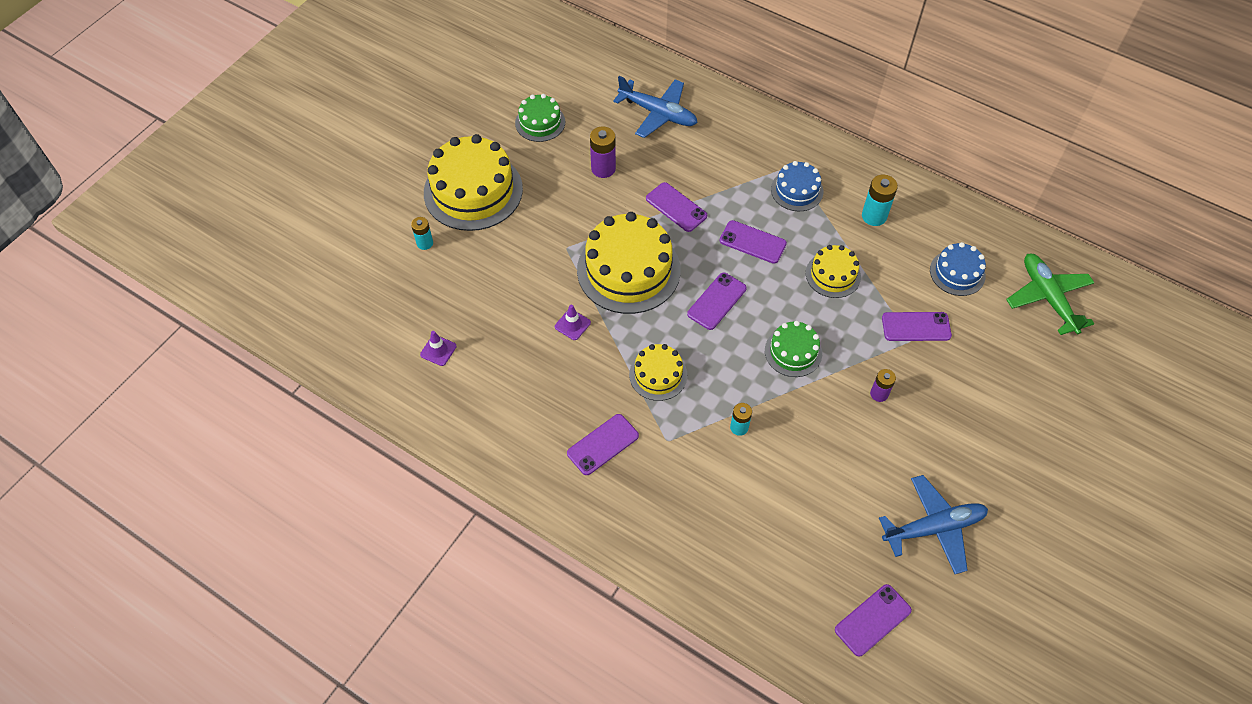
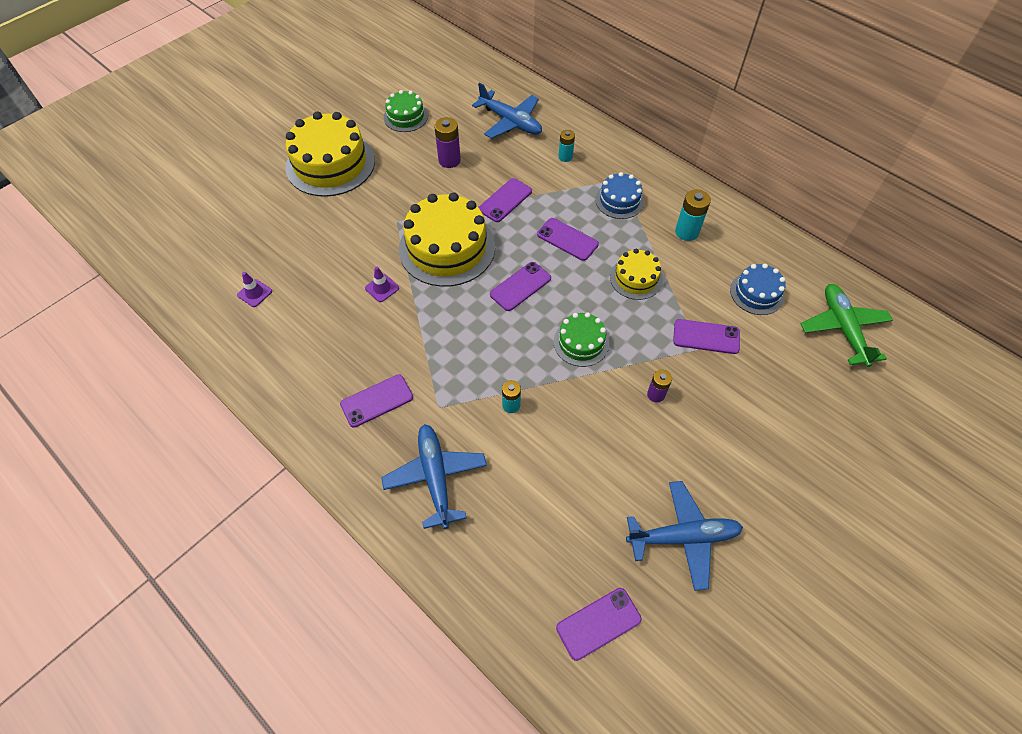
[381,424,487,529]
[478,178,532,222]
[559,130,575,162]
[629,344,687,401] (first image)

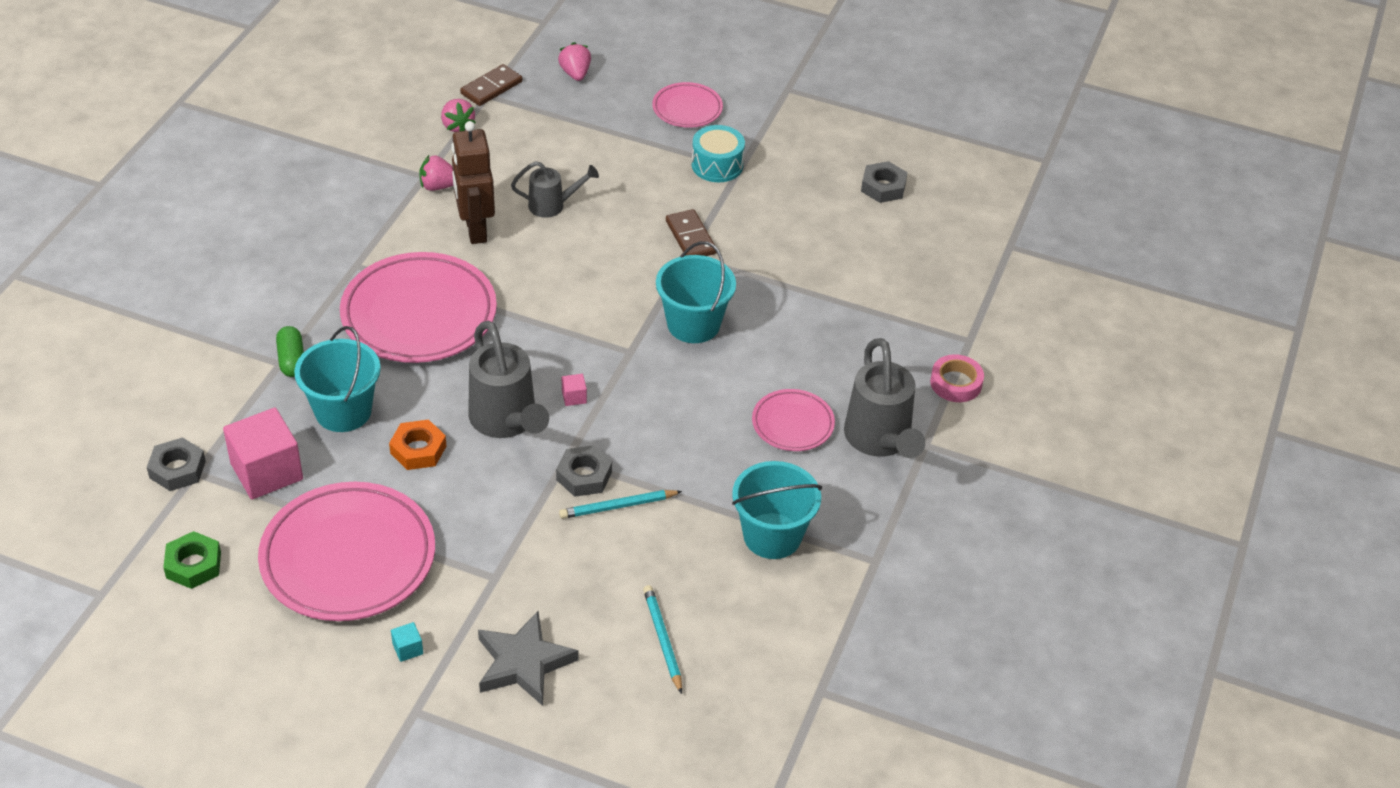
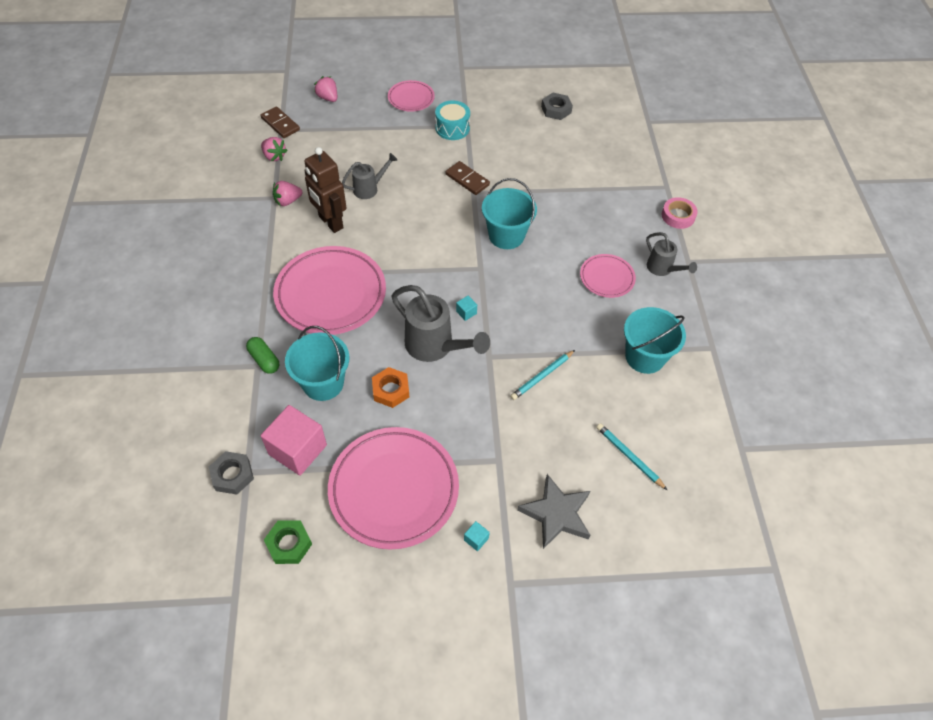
[260,106,300,138]
[456,296,477,321]
[646,232,697,276]
[556,445,612,497] (first image)

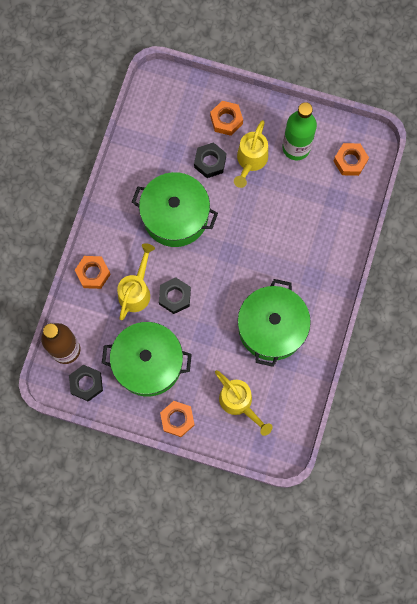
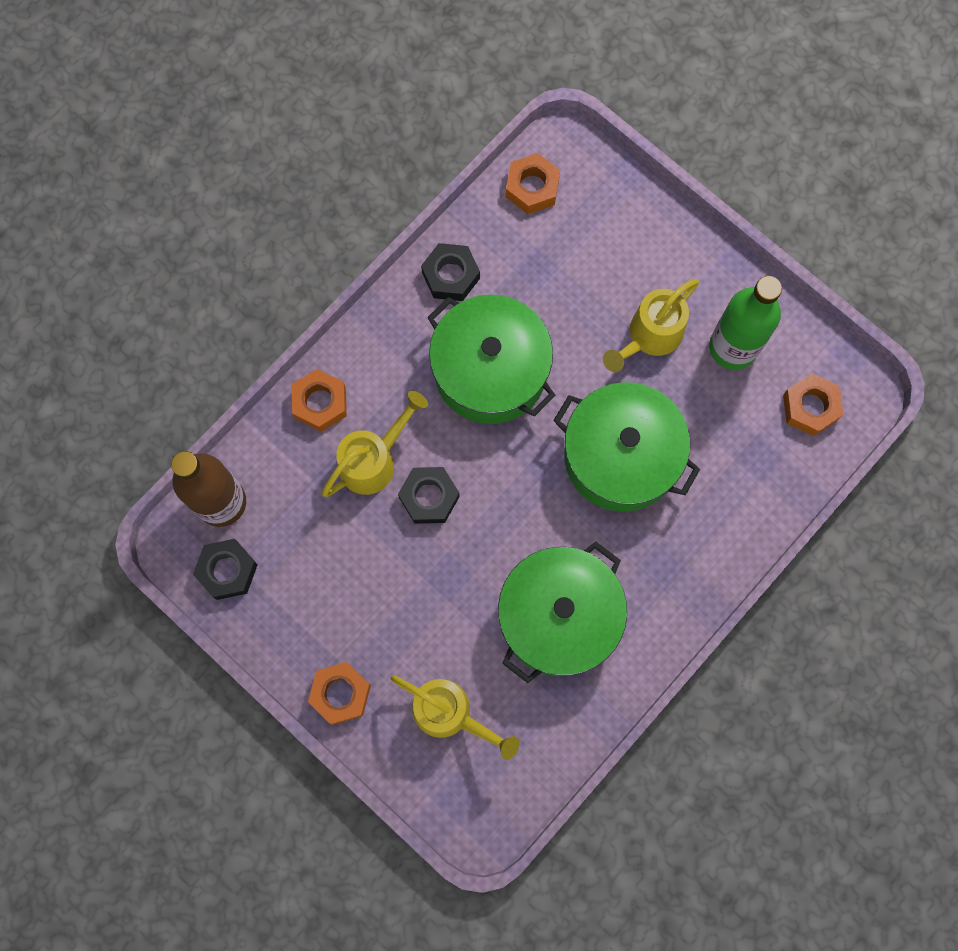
[391,675,520,760]
[421,243,480,301]
[506,153,560,214]
[553,382,700,512]

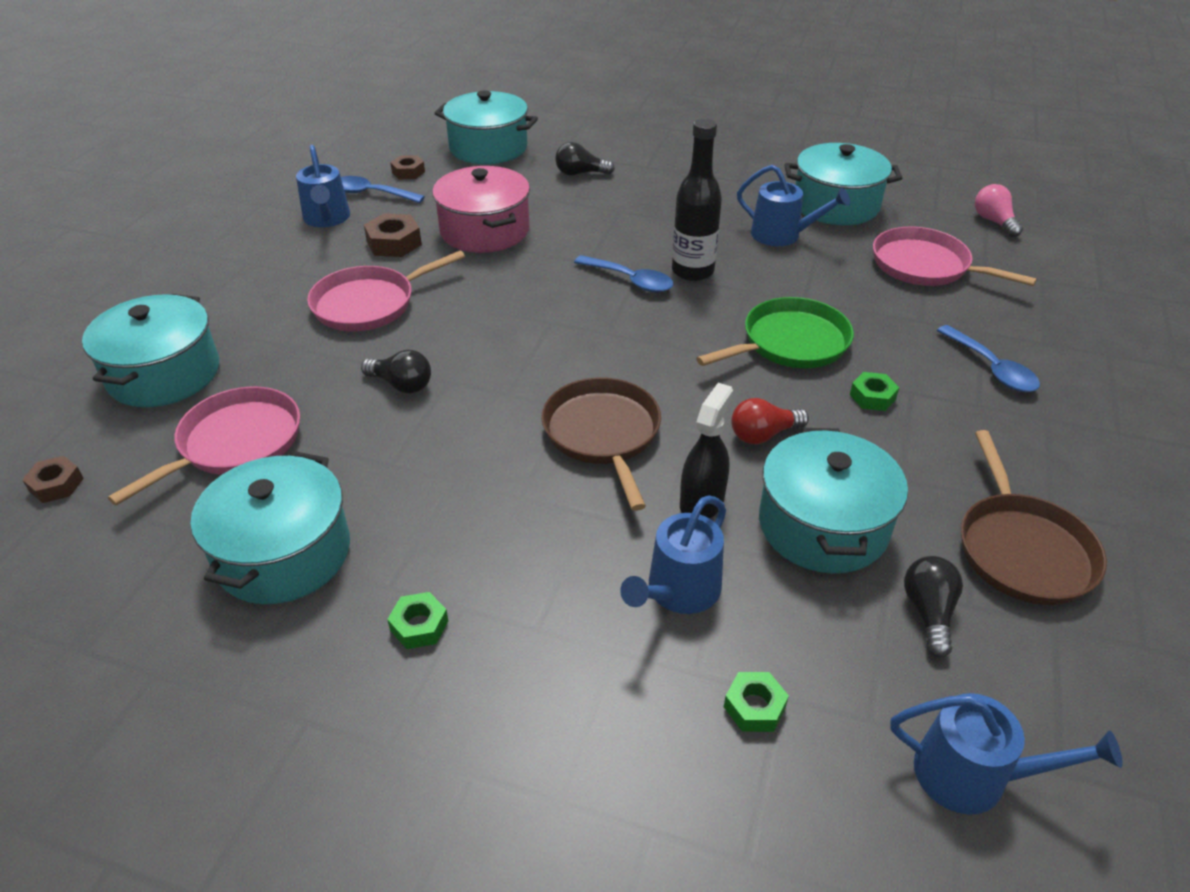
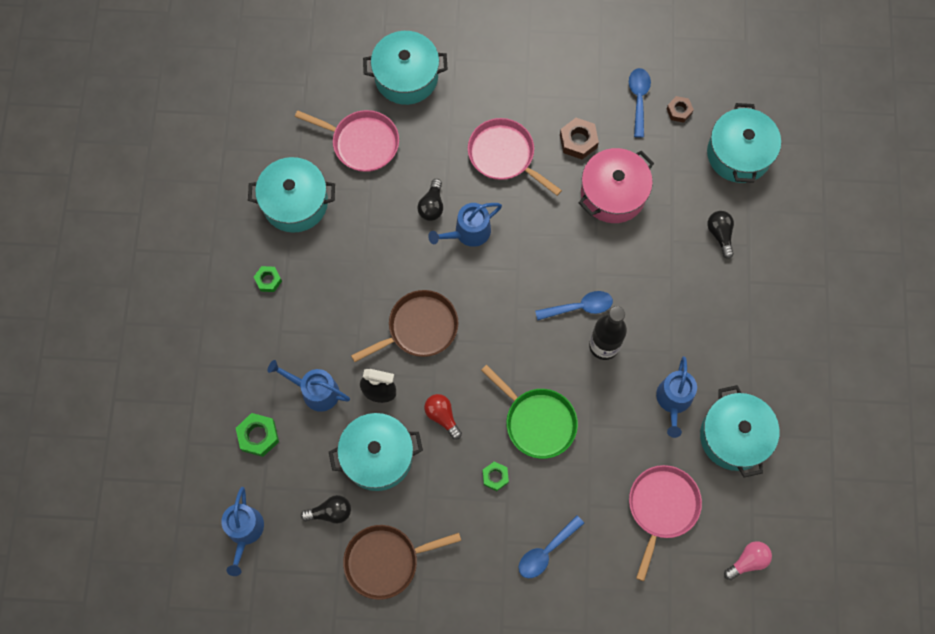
[236,413,279,457]
[428,203,502,247]
[535,291,613,320]
[22,456,84,503] (first image)

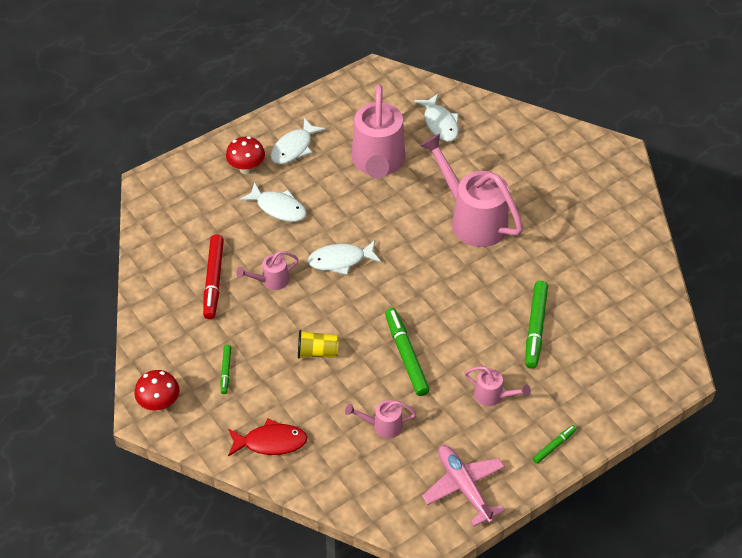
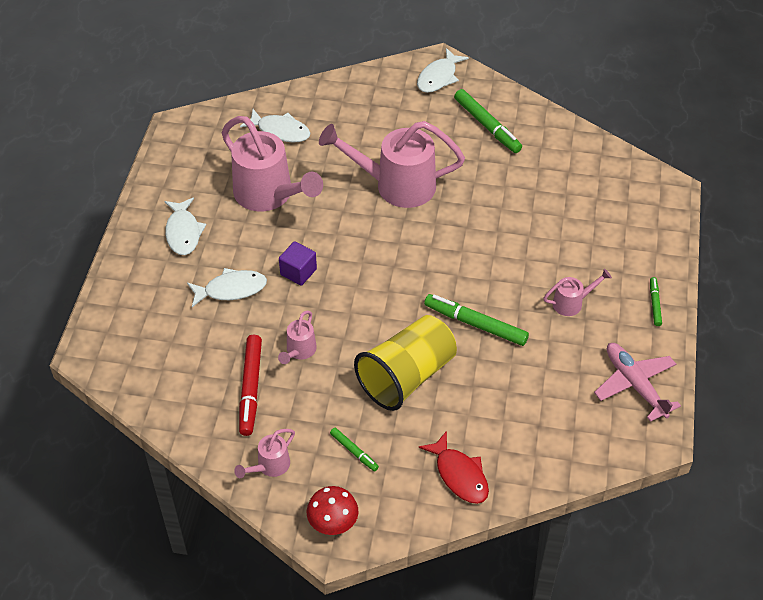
[234,429,295,478]
[239,335,262,436]
[279,241,317,286]
[354,315,457,411]
[417,48,469,93]
[419,431,489,504]
[454,89,522,153]
[594,343,681,422]
[226,136,265,174] (first image)

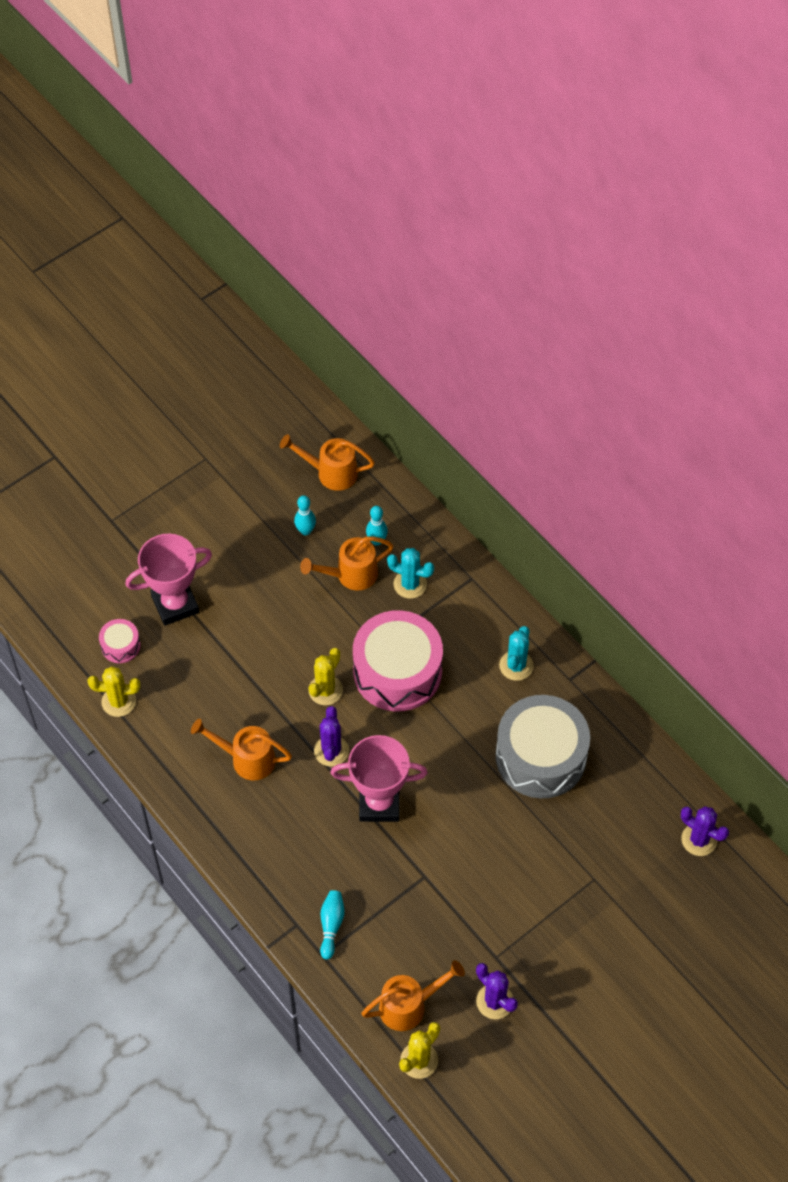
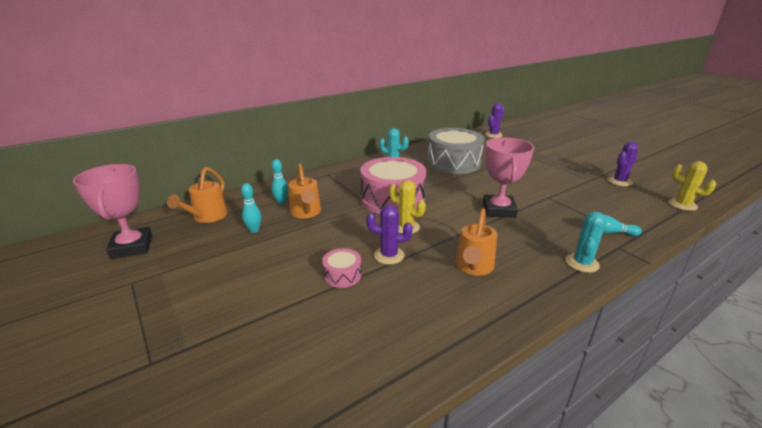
[73,164,152,259]
[322,248,362,288]
[366,205,413,265]
[566,211,606,273]
[88,666,140,717] (first image)
[361,960,465,1031] (first image)

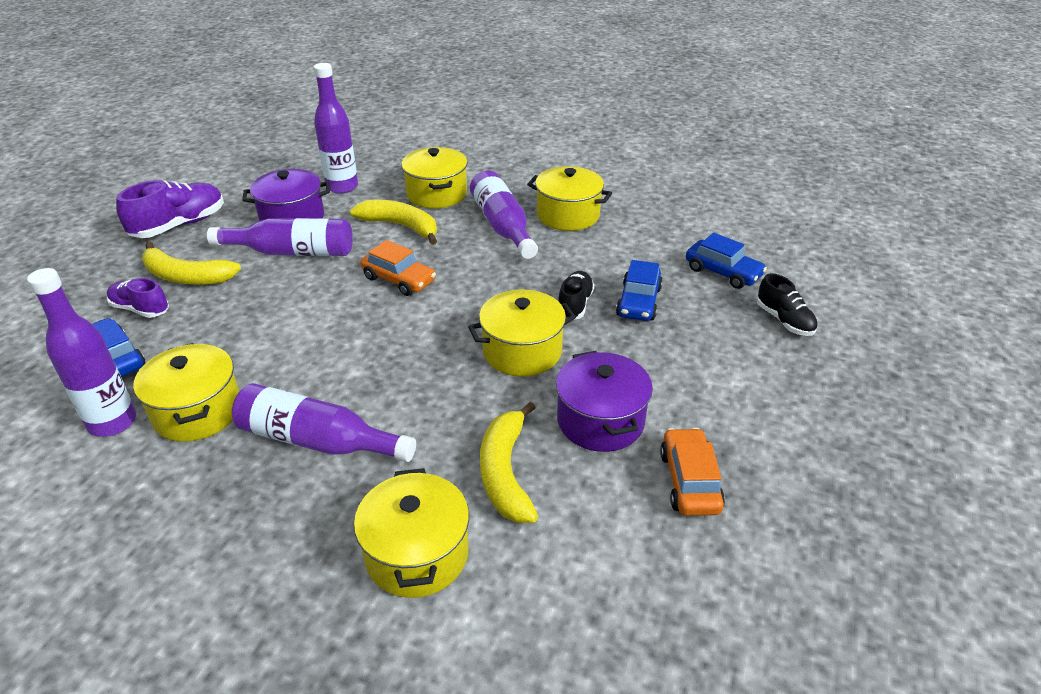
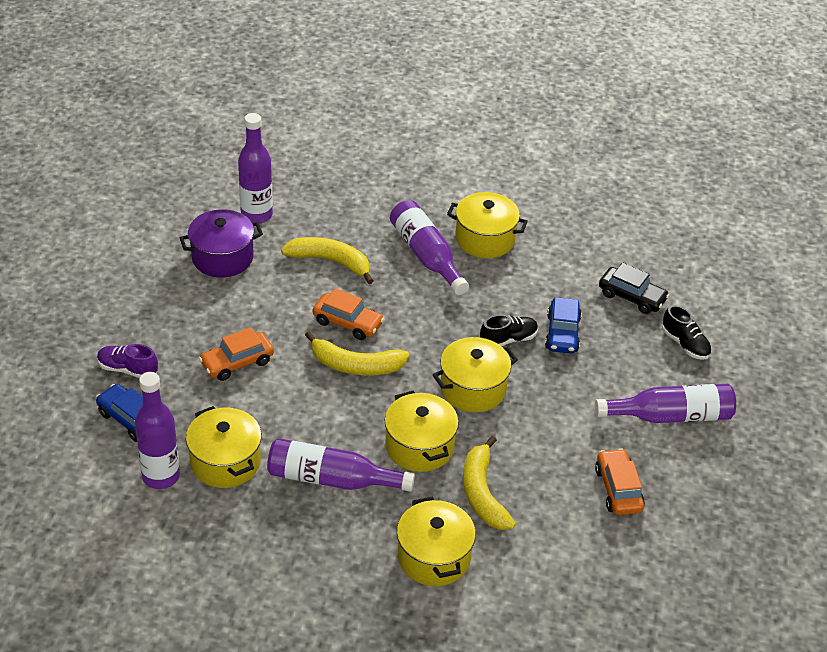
[199,327,274,381]
[305,331,409,376]
[384,391,459,472]
[480,315,538,346]
[595,384,736,423]
[599,263,669,314]
[116,180,224,238] (first image)
[556,351,653,452] (first image)

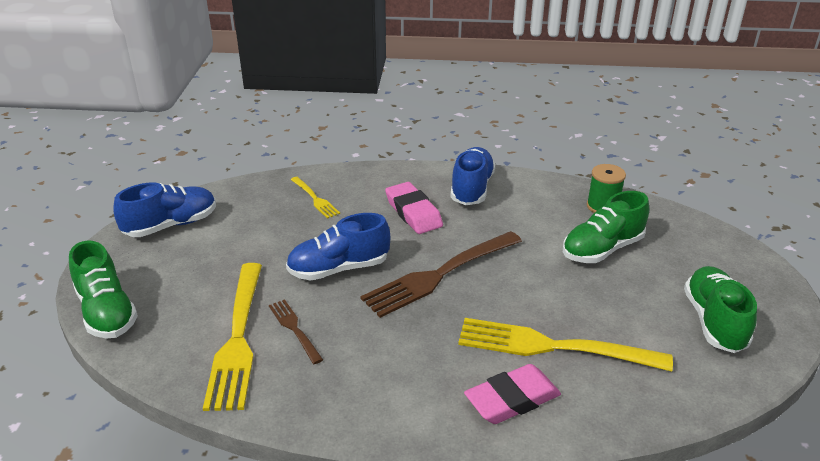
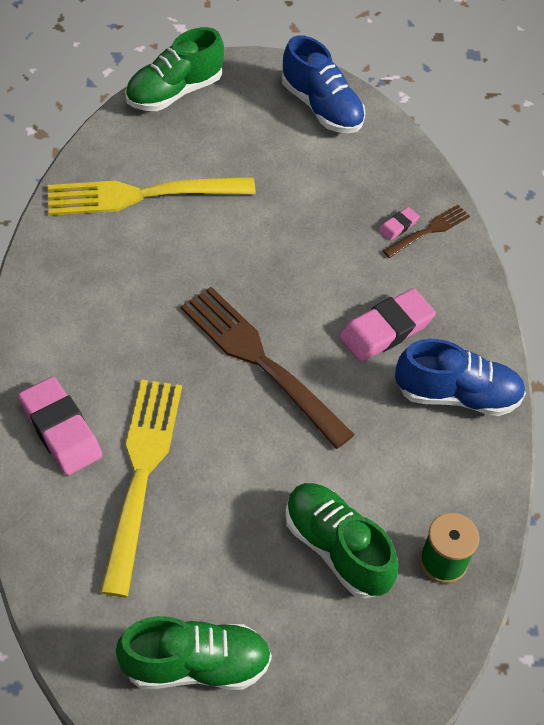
[379,207,420,241]
[383,205,470,258]
[286,213,390,281] (first image)

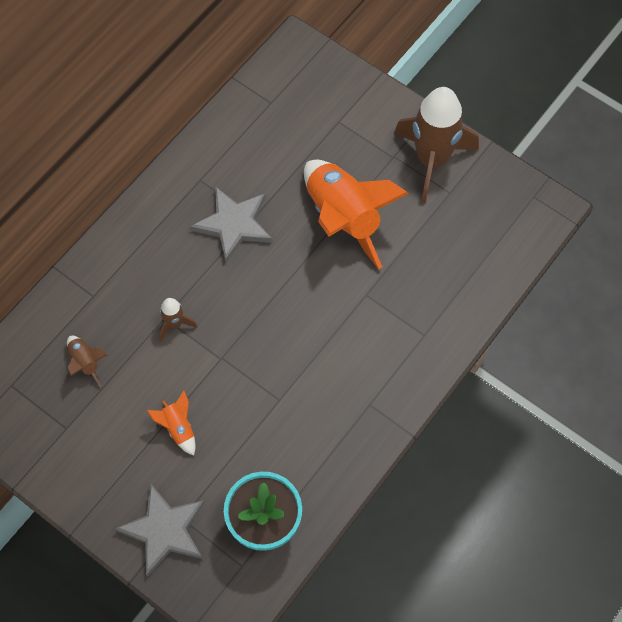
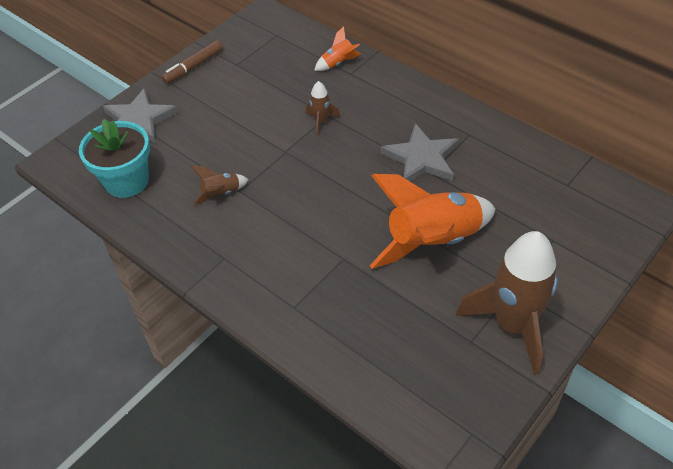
[161,40,223,84]
[191,166,249,204]
[314,26,361,71]

